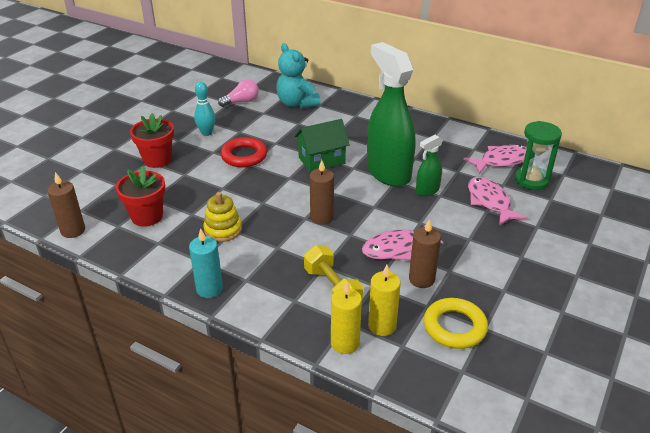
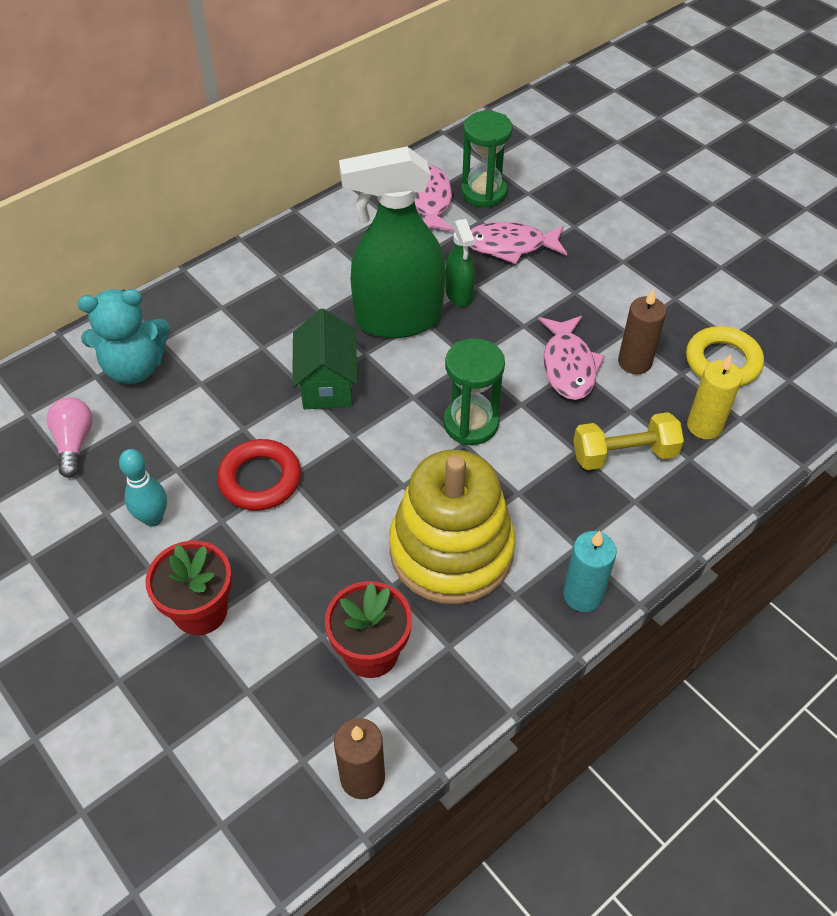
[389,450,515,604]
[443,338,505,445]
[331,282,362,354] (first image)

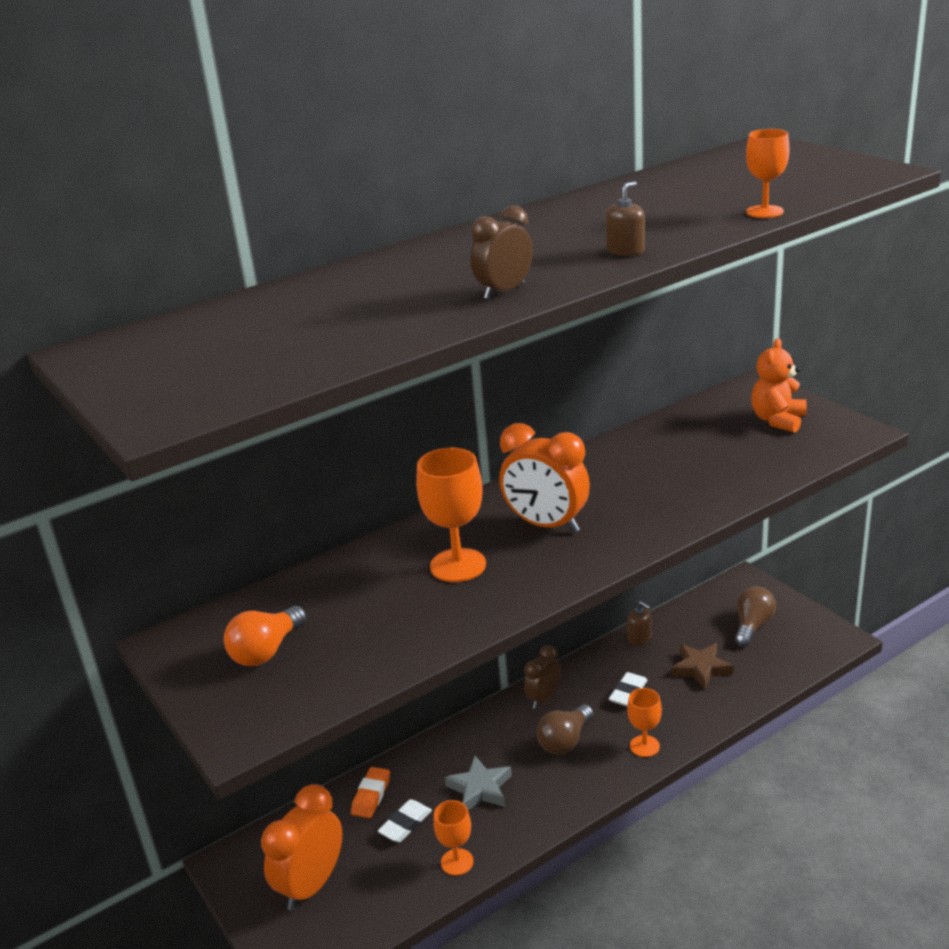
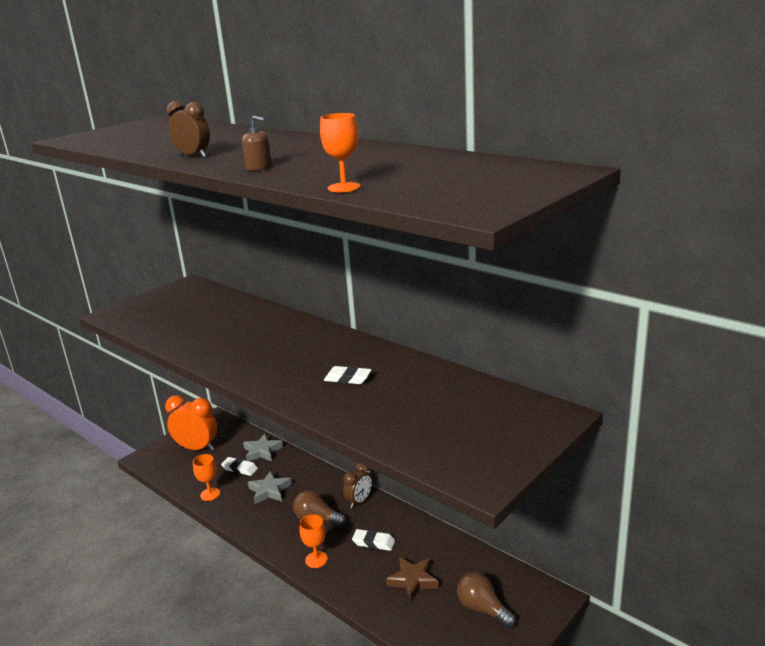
[243,434,283,461]
[324,366,372,384]
[343,463,372,509]
[457,572,516,628]
[224,606,306,666] (first image)
[416,448,486,582] (first image)
[499,423,590,533] (first image)
[627,601,652,645] (first image)
[751,338,807,433] (first image)

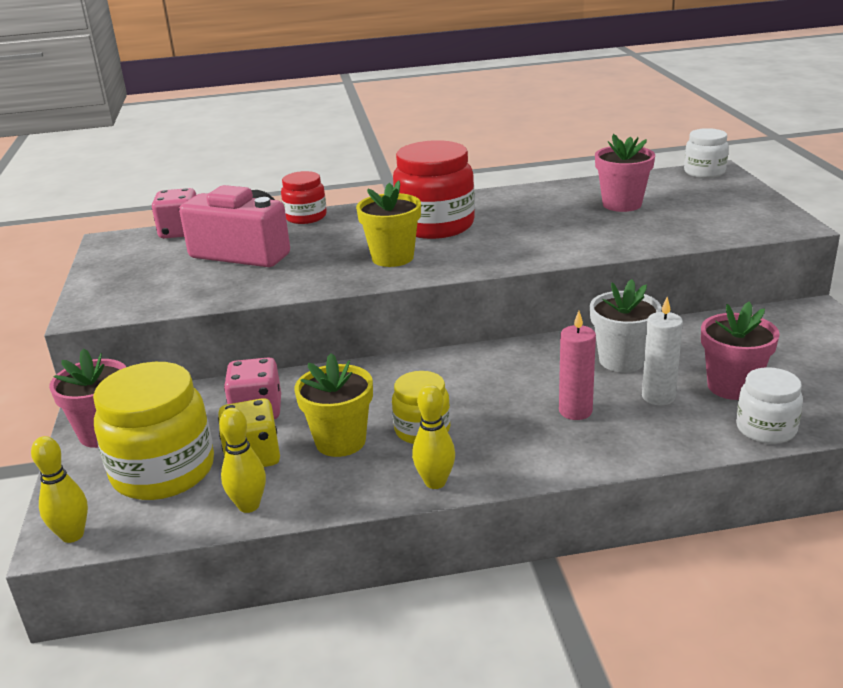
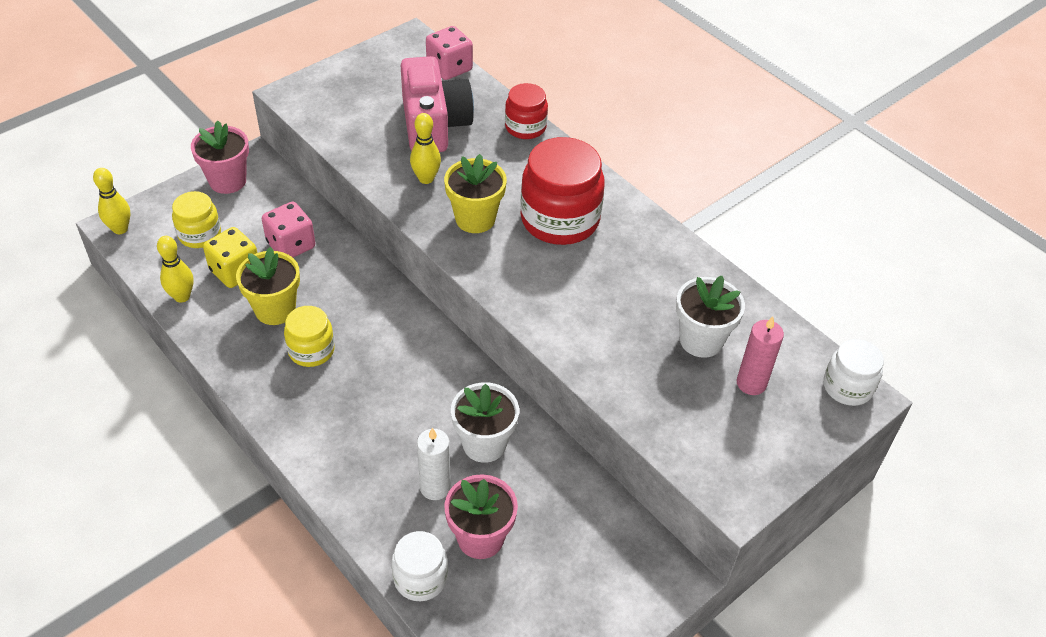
[172,191,221,248]
[410,113,441,184]
[676,276,745,358]
[737,316,784,395]

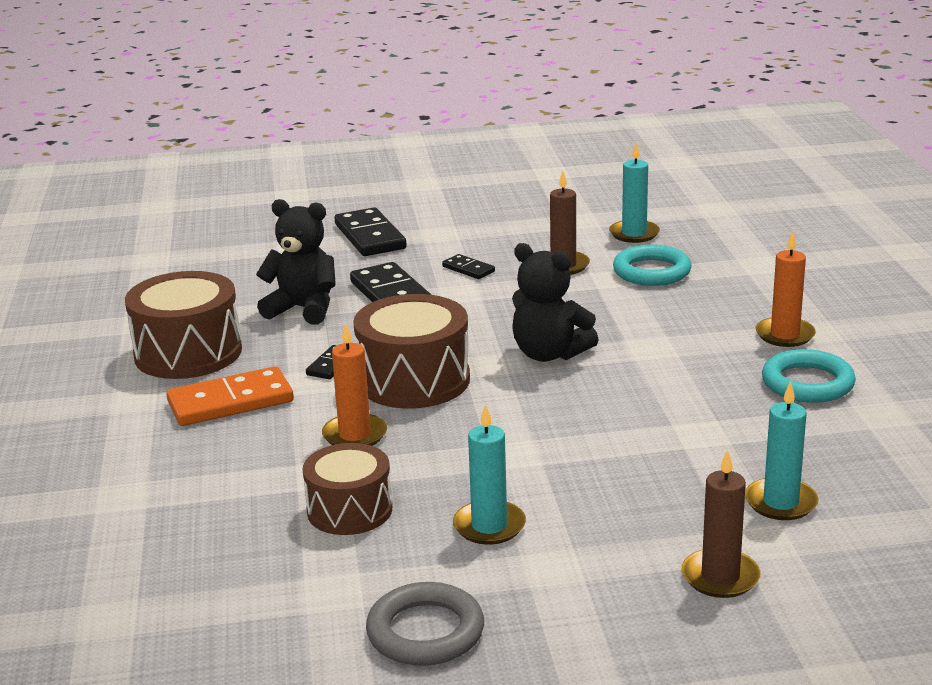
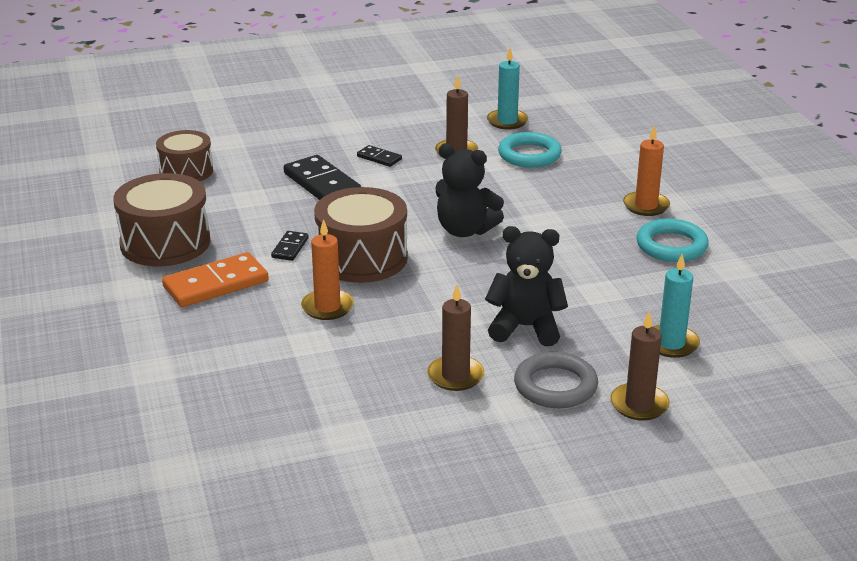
[156,130,213,181]
[427,285,484,391]
[485,226,568,346]
[514,352,598,408]
[335,207,407,256] (first image)

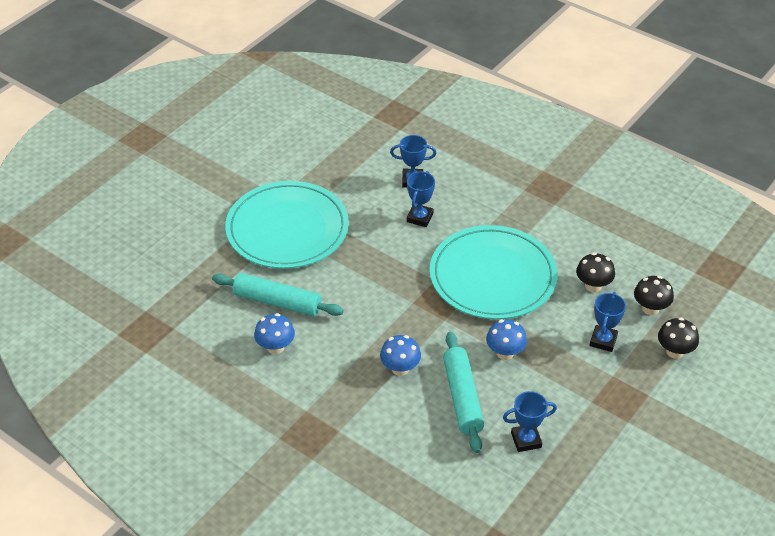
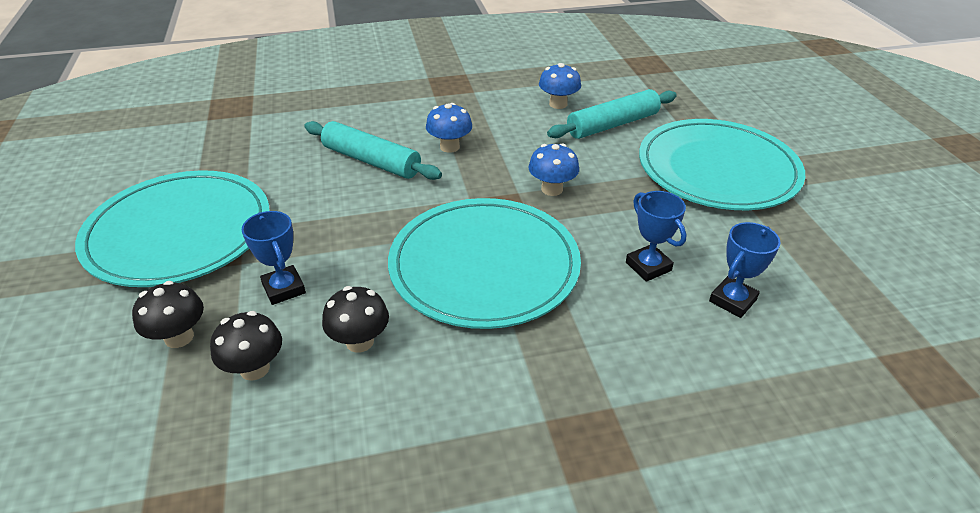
[75,170,270,287]
[528,143,579,196]
[503,391,557,452] (first image)

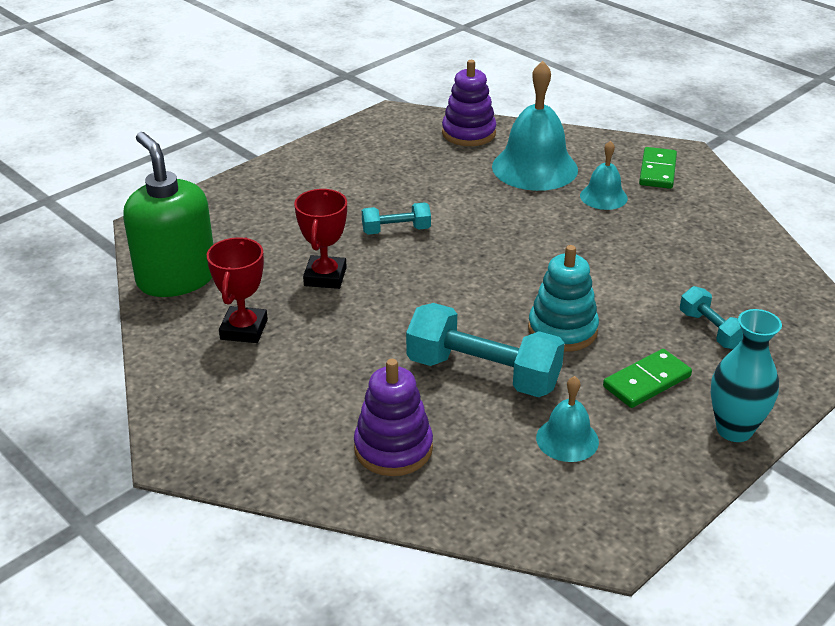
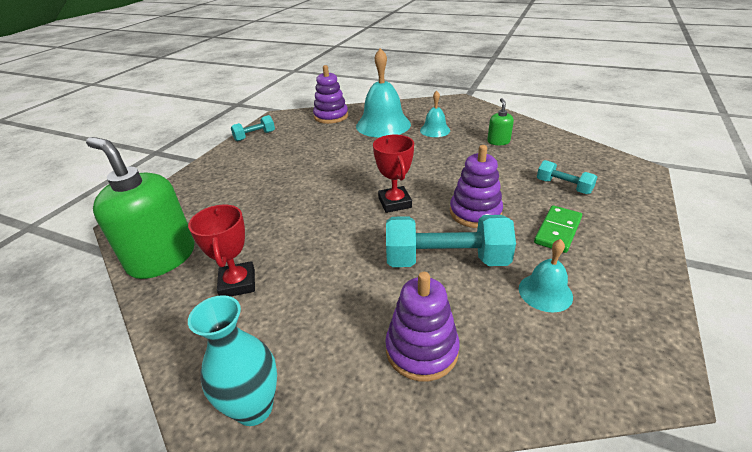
[188,295,277,426]
[231,115,275,141]
[373,135,414,213]
[450,145,503,228]
[487,98,514,145]
[639,147,677,189] (first image)

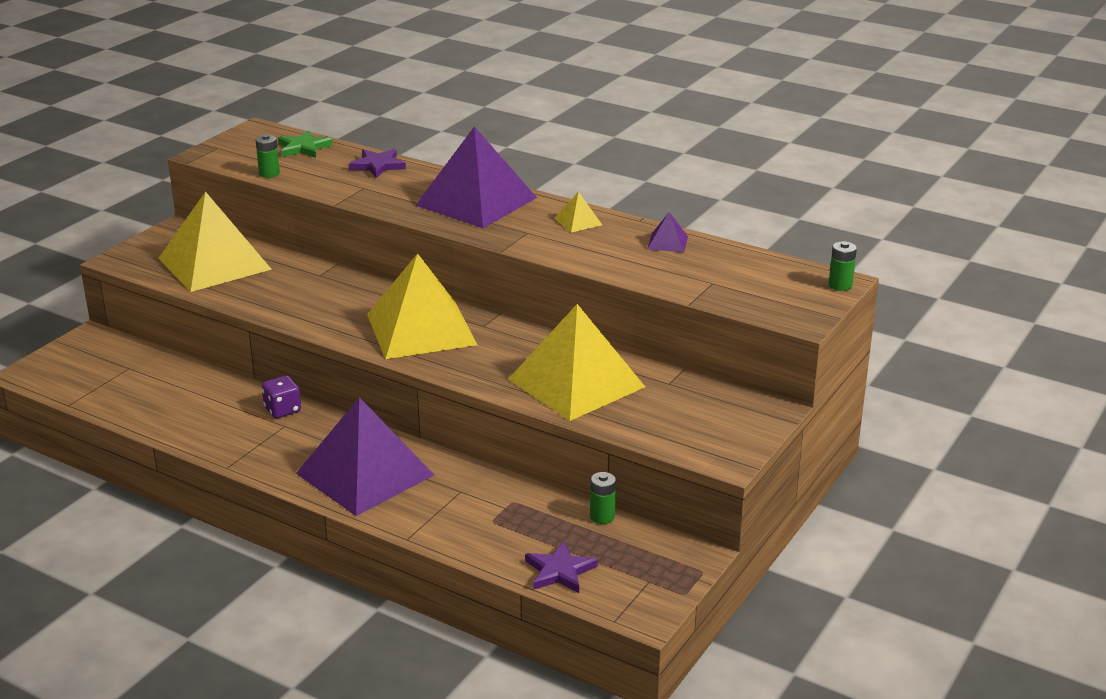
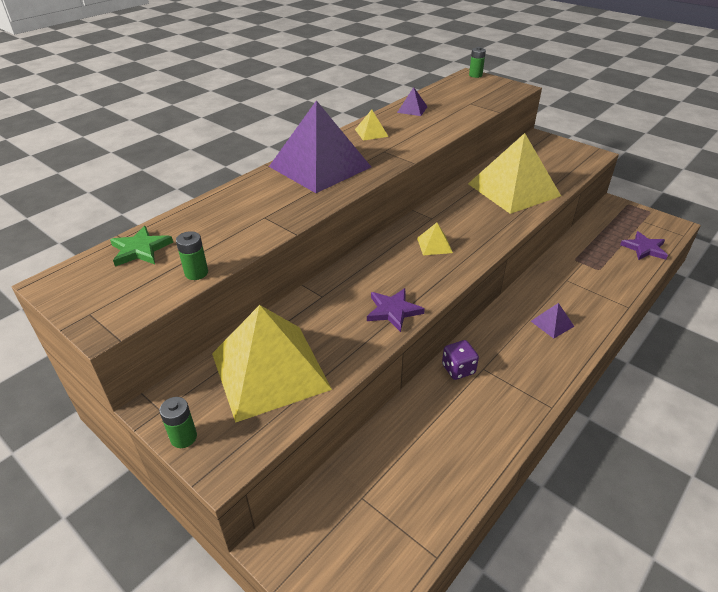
[159,397,197,448]
[367,288,425,332]
[417,222,453,255]
[531,303,574,339]

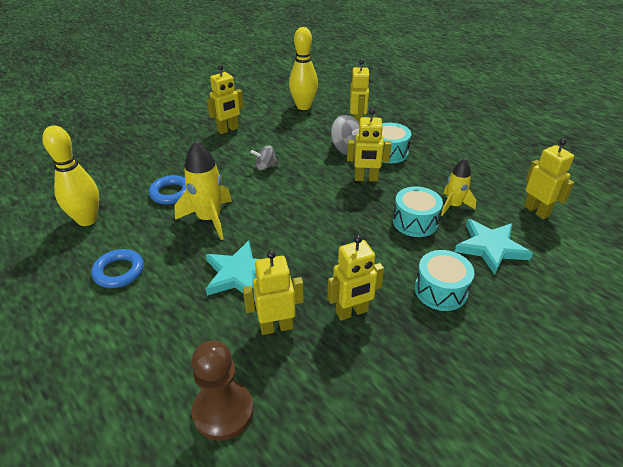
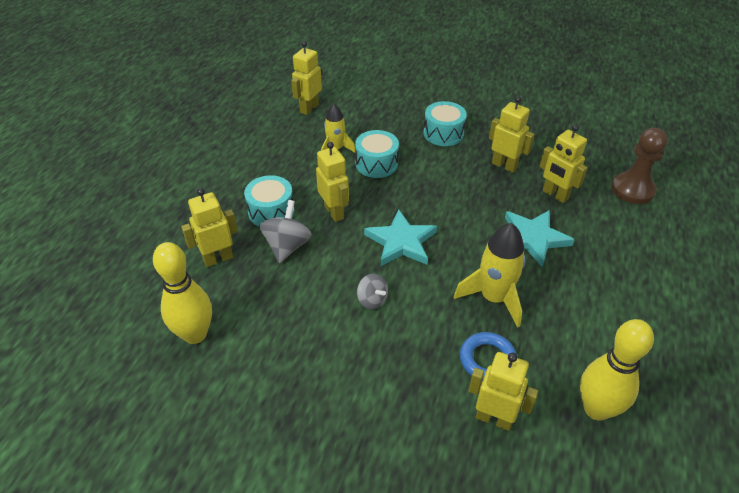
[364,209,437,266]
[469,352,538,431]
[91,249,144,288] (first image)

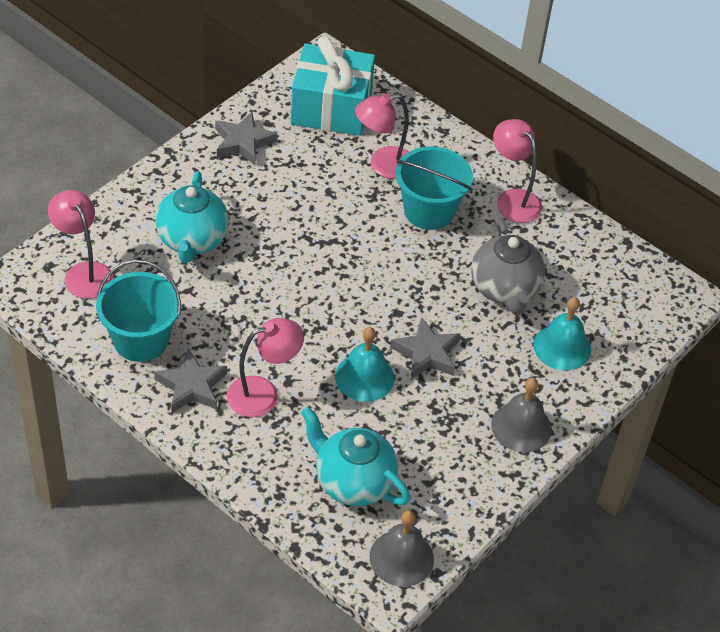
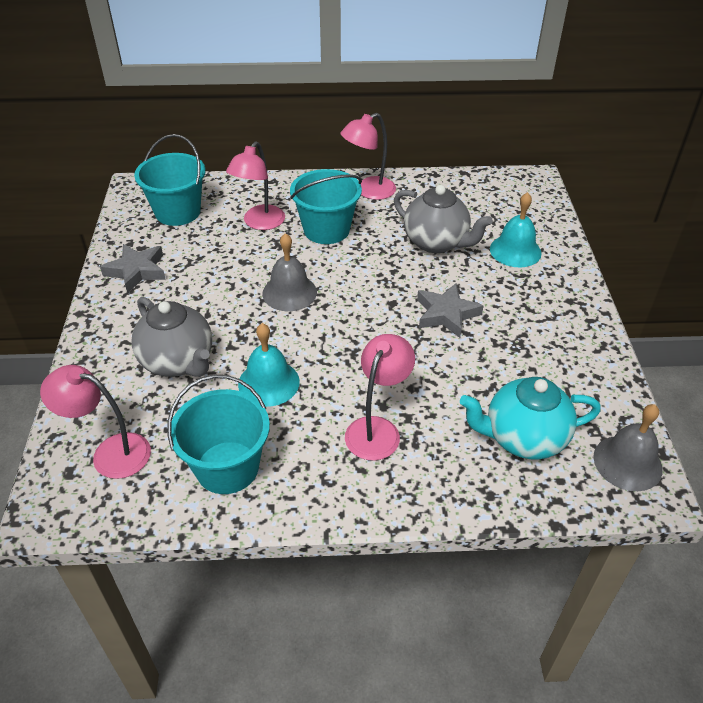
[131,297,212,377]
[134,134,206,226]
[238,323,300,407]
[262,233,317,311]
[341,113,396,200]
[154,349,227,413] (first image)

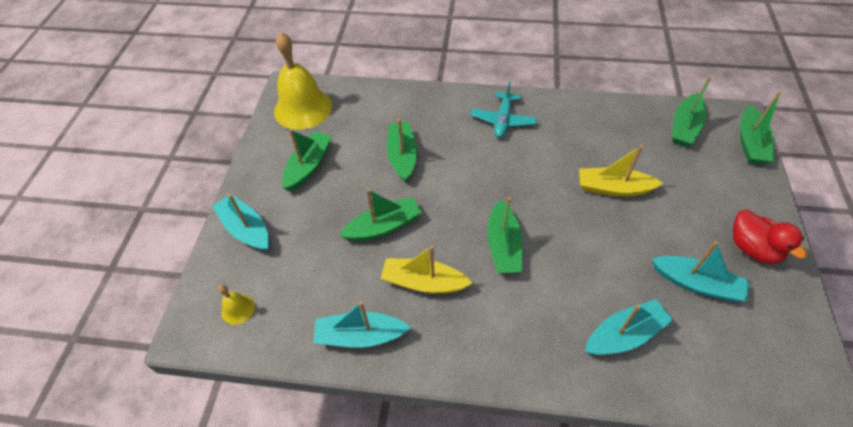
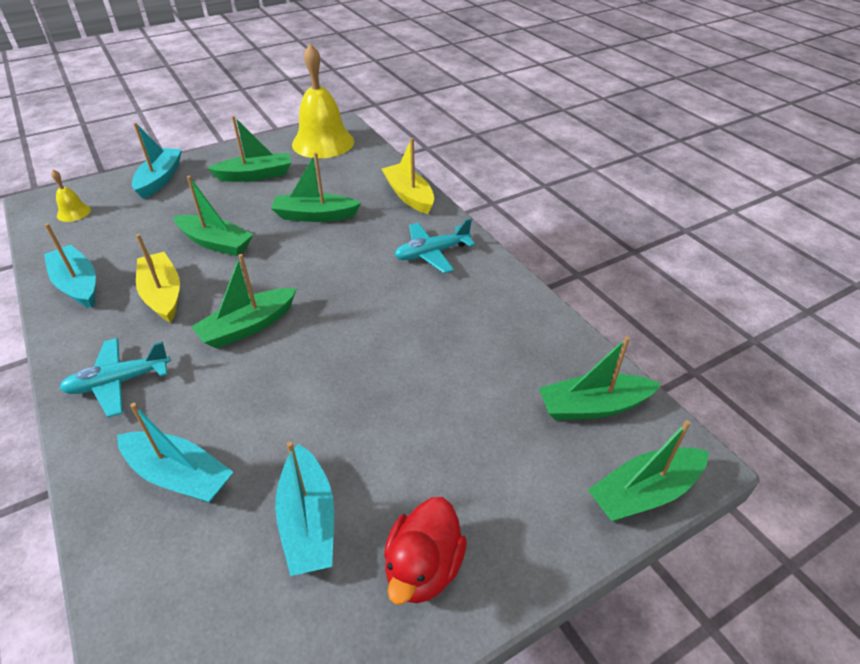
[59,338,171,418]
[271,153,361,222]
[382,138,434,214]

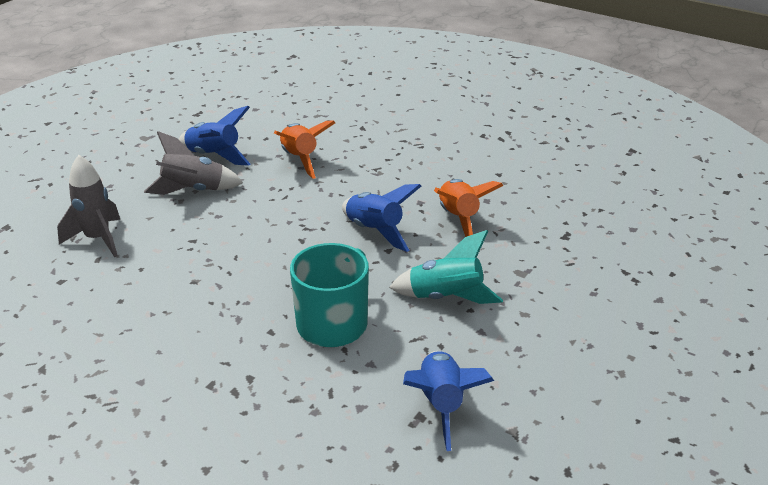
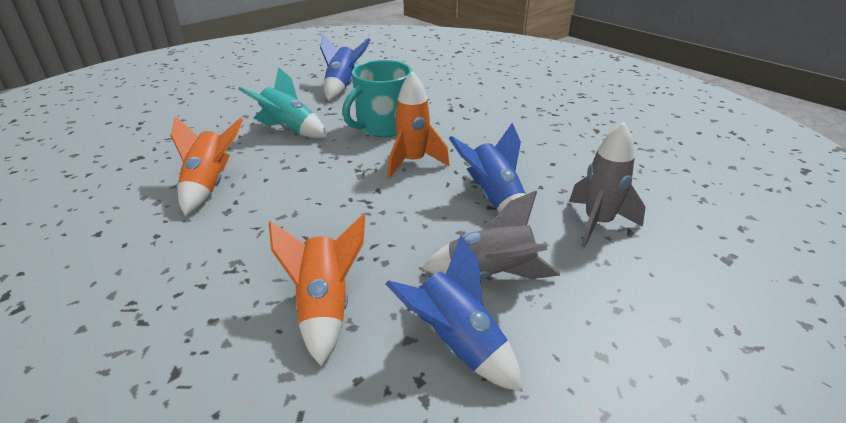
[388,71,450,178]
[449,123,529,225]

